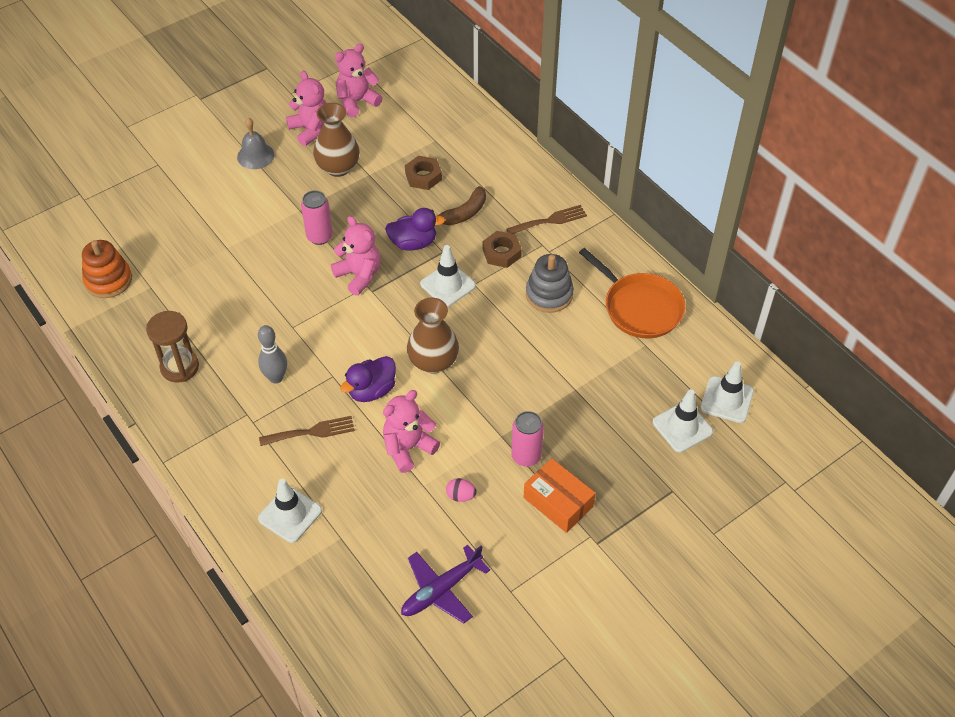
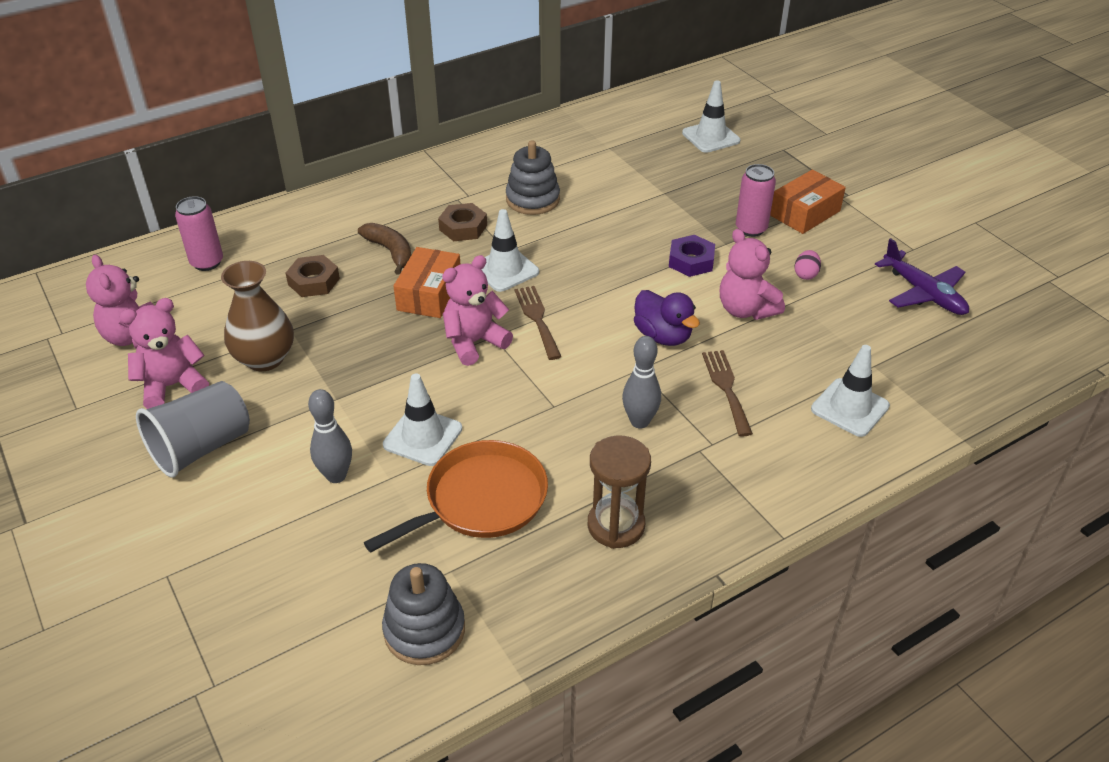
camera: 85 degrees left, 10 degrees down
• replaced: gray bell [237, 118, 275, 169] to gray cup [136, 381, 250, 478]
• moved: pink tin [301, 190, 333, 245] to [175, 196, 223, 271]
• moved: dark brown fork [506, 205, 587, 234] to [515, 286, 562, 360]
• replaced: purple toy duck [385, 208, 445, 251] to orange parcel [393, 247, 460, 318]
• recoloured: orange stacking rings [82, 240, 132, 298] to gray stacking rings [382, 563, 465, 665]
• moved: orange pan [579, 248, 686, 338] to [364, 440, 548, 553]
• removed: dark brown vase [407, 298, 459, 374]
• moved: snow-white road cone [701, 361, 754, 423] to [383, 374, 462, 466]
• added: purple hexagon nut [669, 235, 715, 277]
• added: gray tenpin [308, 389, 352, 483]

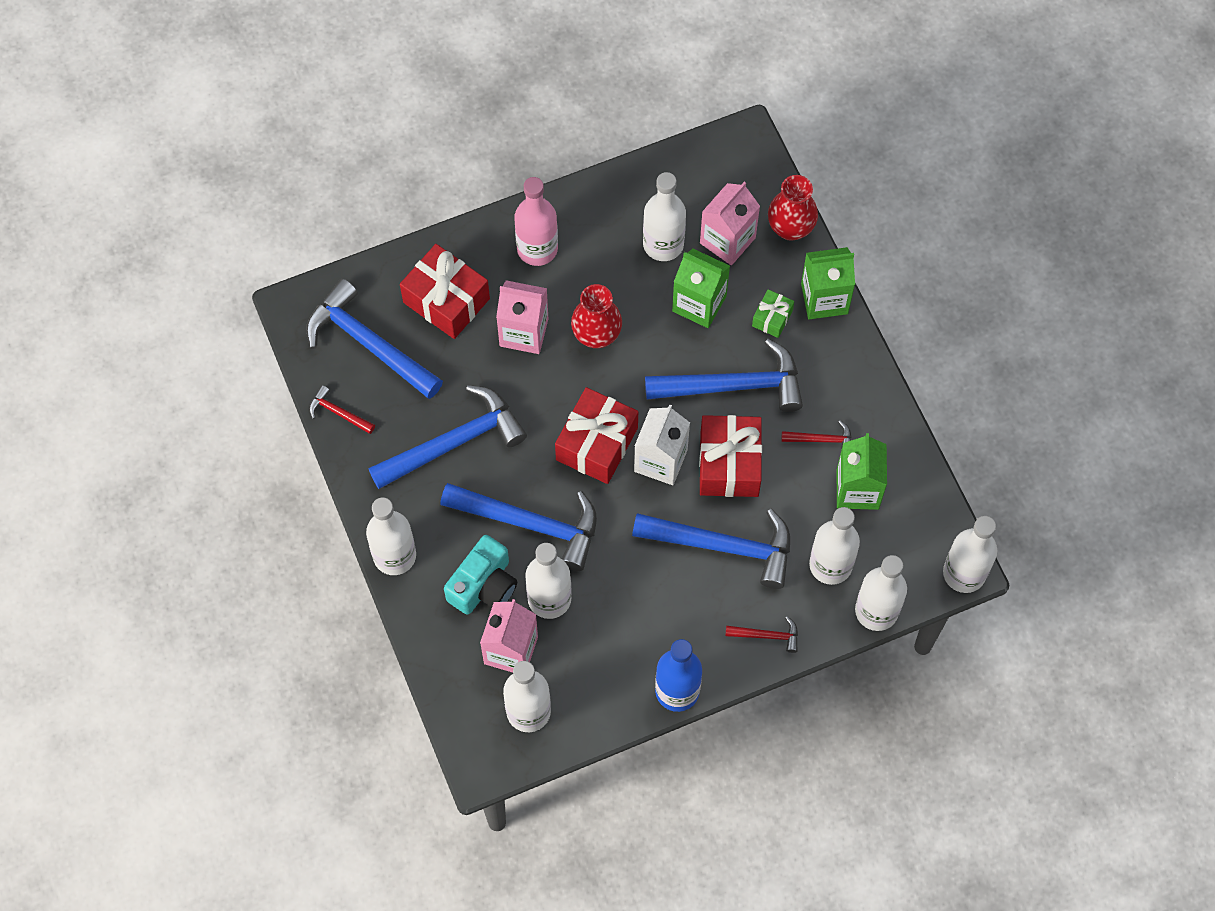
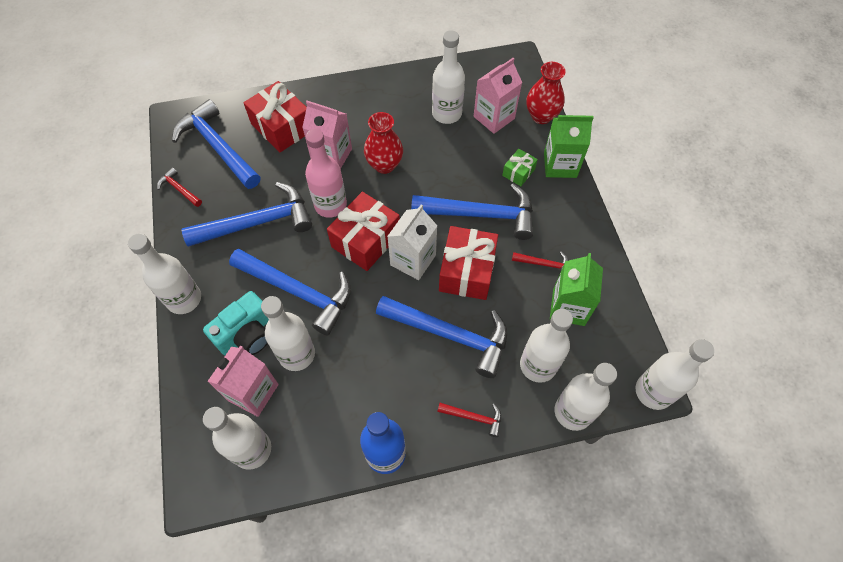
camera: 10 degrees right, 5 degrees down
• moved: pink flask [514, 177, 558, 266] to [305, 129, 347, 218]
• removed: green milk carton [672, 248, 730, 328]

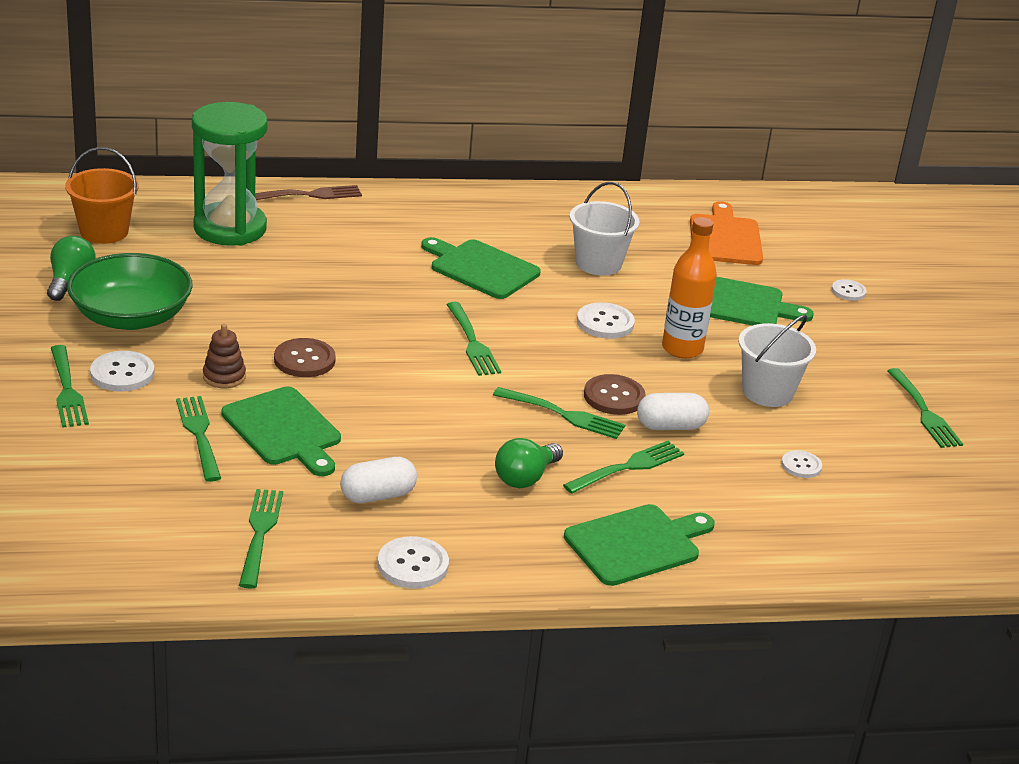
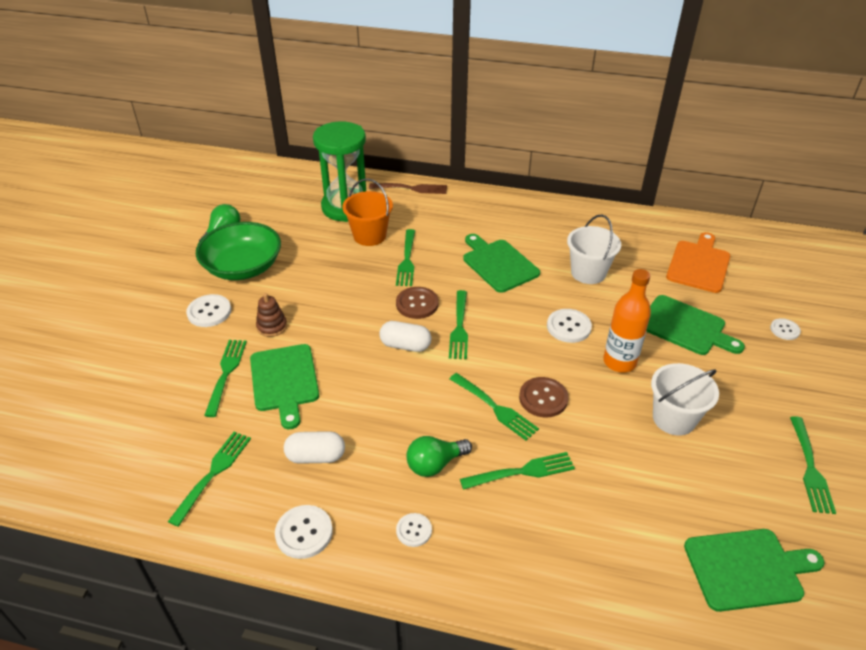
camera: 25 degrees right, 10 degrees up
• moved: orange sand bucket [65, 147, 139, 244] to [342, 178, 393, 246]
• moved: dark brown shirt button [274, 338, 336, 377] to [396, 287, 439, 319]
• moved: green fork [51, 345, 89, 428] to [396, 229, 415, 286]
• moved: snow-white capsule [637, 393, 709, 430] to [379, 321, 431, 352]
• moved: snow-white shirt button [781, 450, 822, 478] to [396, 513, 432, 547]
• moved: green chopping board [564, 504, 715, 586] to [684, 529, 825, 612]

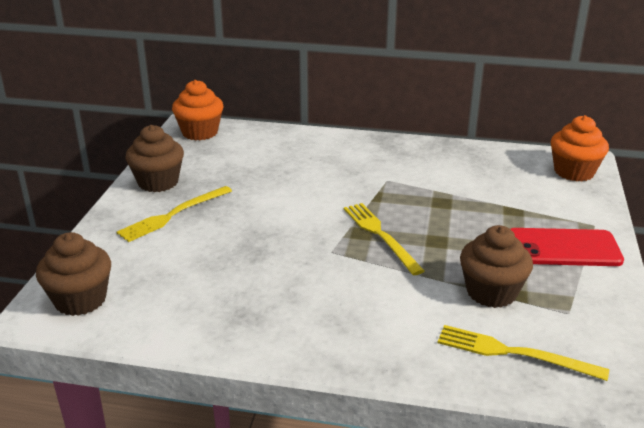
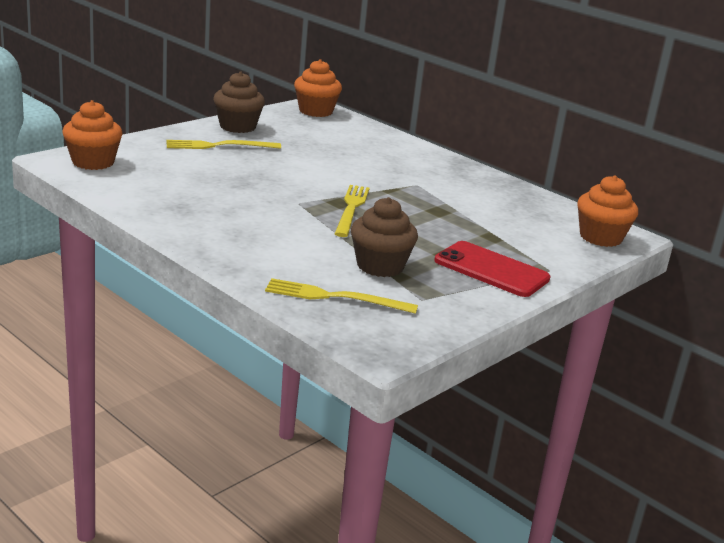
camera: 30 degrees right, 5 degrees down
• recoloured: dark brown muffin [36, 232, 111, 316] to orange muffin [62, 100, 123, 170]
• turned: bright yellow fork [437, 325, 609, 381] = [265, 278, 418, 314] 45 degrees counterclockwise

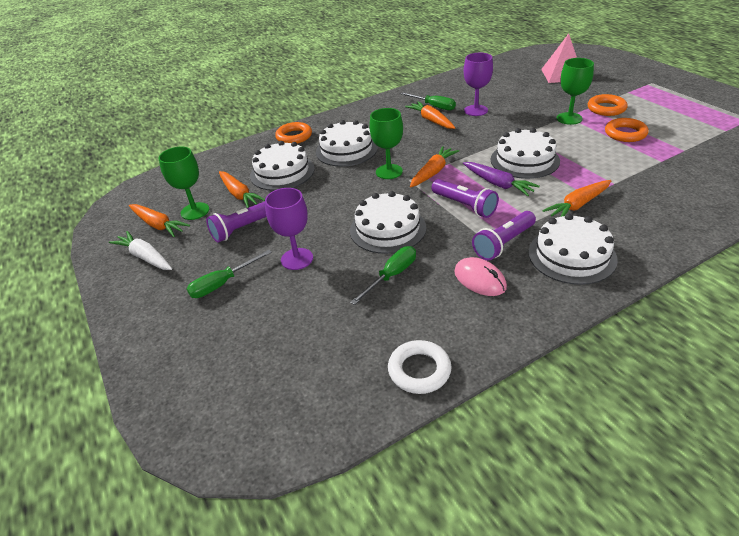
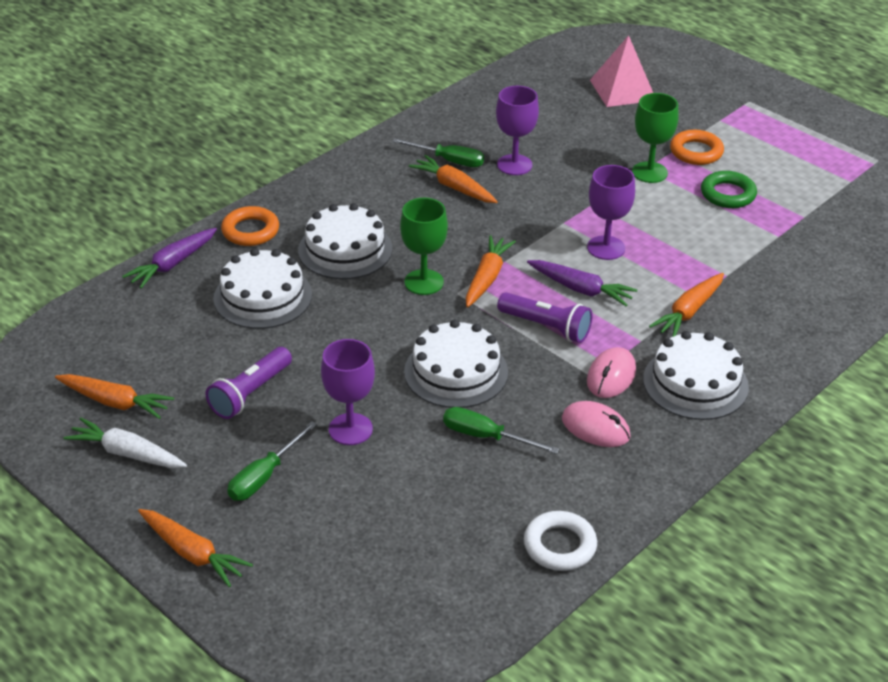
camera: 20 degrees left, 0 degrees up
• recoloured: orange ring [605, 118, 649, 142] to green ring [701, 171, 757, 208]
• replaced: snow-white gateau [491, 128, 560, 179] to purple wine glass [587, 165, 635, 260]
• removed: green wine glass [159, 147, 209, 220]
• moved: orange root vegetable [219, 171, 265, 208] to [138, 509, 253, 587]
• replaced: purple torch [472, 211, 536, 261] to pink PC mouse [587, 347, 636, 398]
• turned: green flat screwdriver [350, 246, 416, 305] = [443, 407, 559, 454] 90 degrees counterclockwise
• added: purple root vegetable [122, 228, 217, 289]

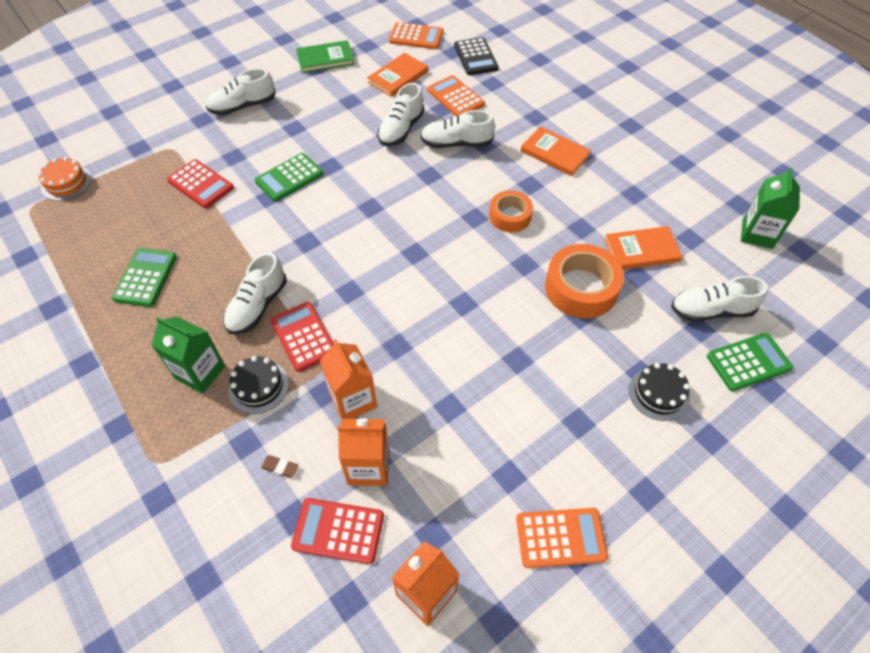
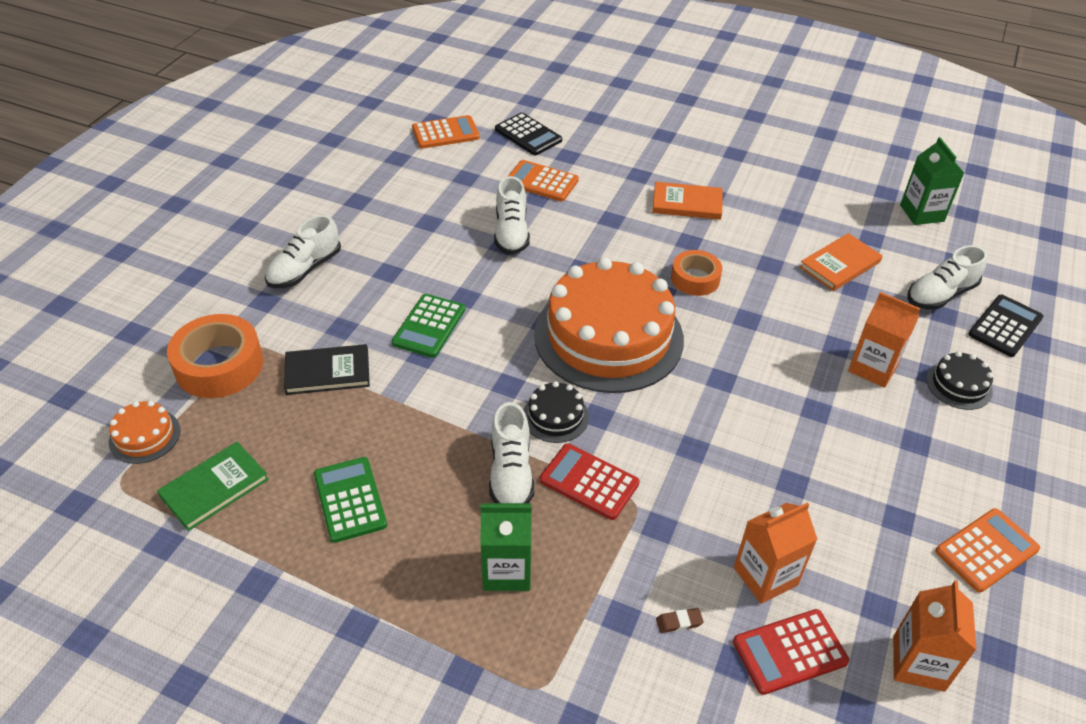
camera: 30 degrees left, 10 degrees down
• moved: green hardback [296, 40, 354, 73] to [157, 442, 269, 531]
• removed: orange hardback [367, 53, 428, 97]
• removed: snow-white sneaker [421, 110, 495, 148]
• replaced: scarlet calculator [167, 159, 234, 209] to ebony hardback [284, 344, 370, 395]
• moved: orange roll of tape [545, 244, 624, 319] to [167, 314, 263, 398]
• recoloured: green calculator [707, 333, 793, 391] to ebony calculator [968, 295, 1043, 357]
• moved: orange milk carton [320, 339, 377, 420] to [848, 292, 920, 388]
• moved: ebony gateau [228, 356, 289, 414] to [524, 381, 589, 443]
• added: orange gateau [534, 257, 684, 393]

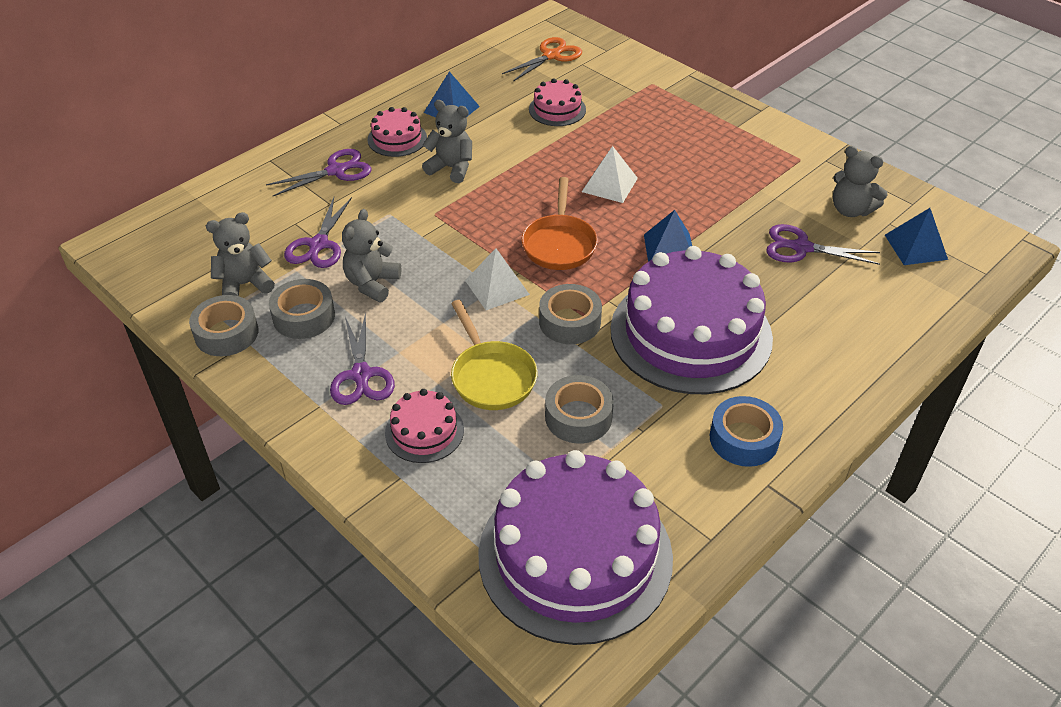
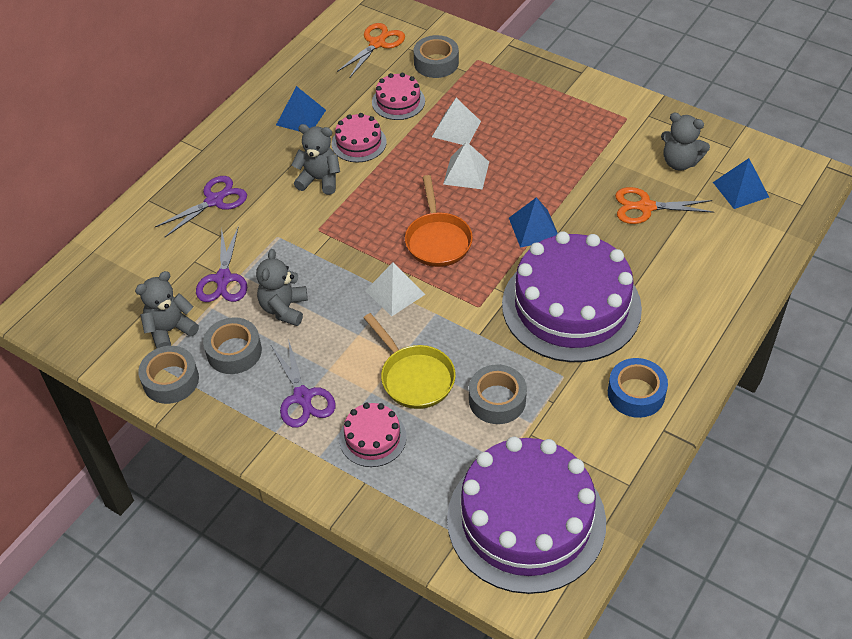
camera: 10 degrees left, 5 degrees up
• moved: pink gateau [367, 107, 427, 157] to [332, 113, 386, 162]
• recoloured: purple scissors [766, 224, 880, 265] to orange scissors [615, 187, 714, 224]
• moved: gray roll of tape [539, 284, 602, 344] to [414, 35, 459, 78]
• added: snow-white solid pyramid [432, 98, 481, 145]

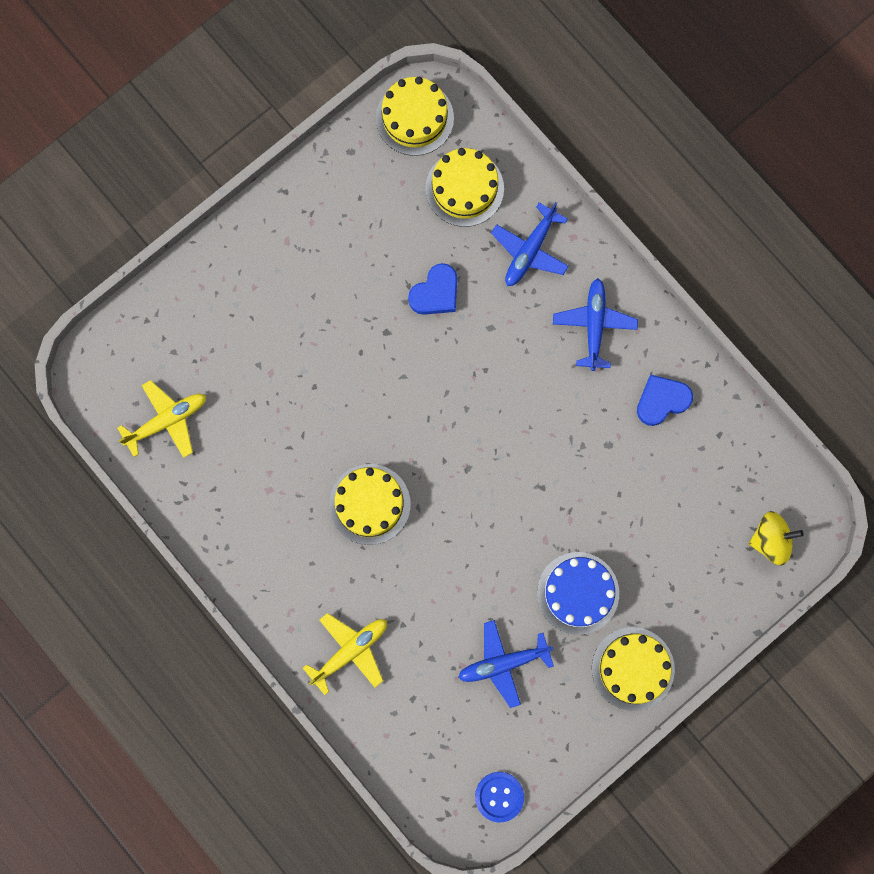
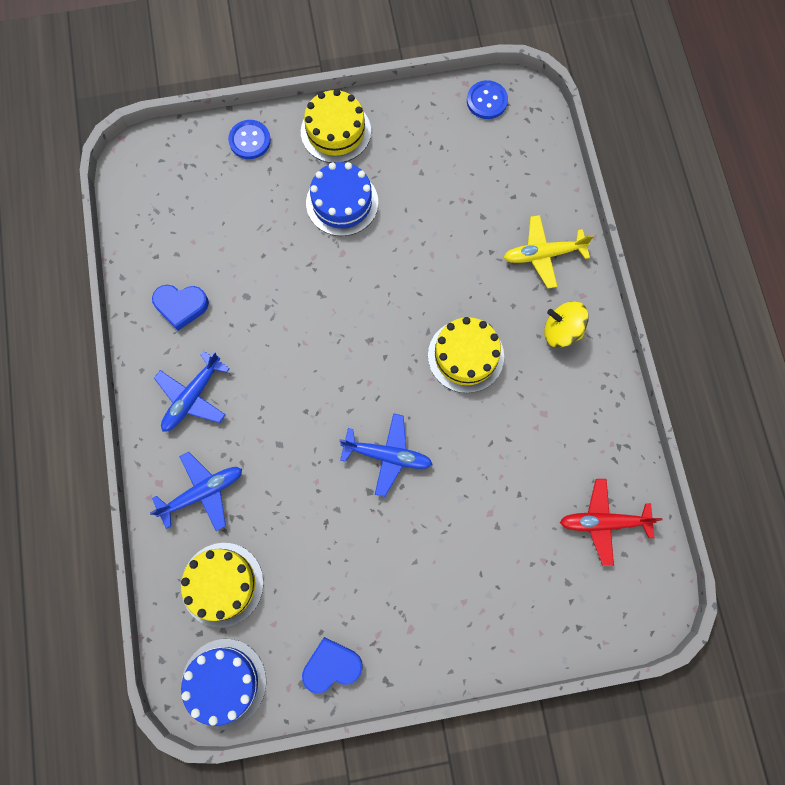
camera: 150 degrees left, 5 degrees down
• recoloured: bright yellow gateau [376, 77, 454, 156] to blue gateau [181, 639, 266, 729]
• moved: blue love heart [408, 263, 457, 315] to [302, 637, 363, 693]
• recoloured: bright yellow plane [117, 380, 206, 458] to scarlet plane [560, 479, 663, 566]
• moved: bright yellow whirligig [749, 511, 804, 566] to [544, 301, 589, 348]
• moved: blue plane [458, 620, 554, 708] to [340, 413, 432, 497]
• added: blue shirt button [228, 120, 271, 159]

